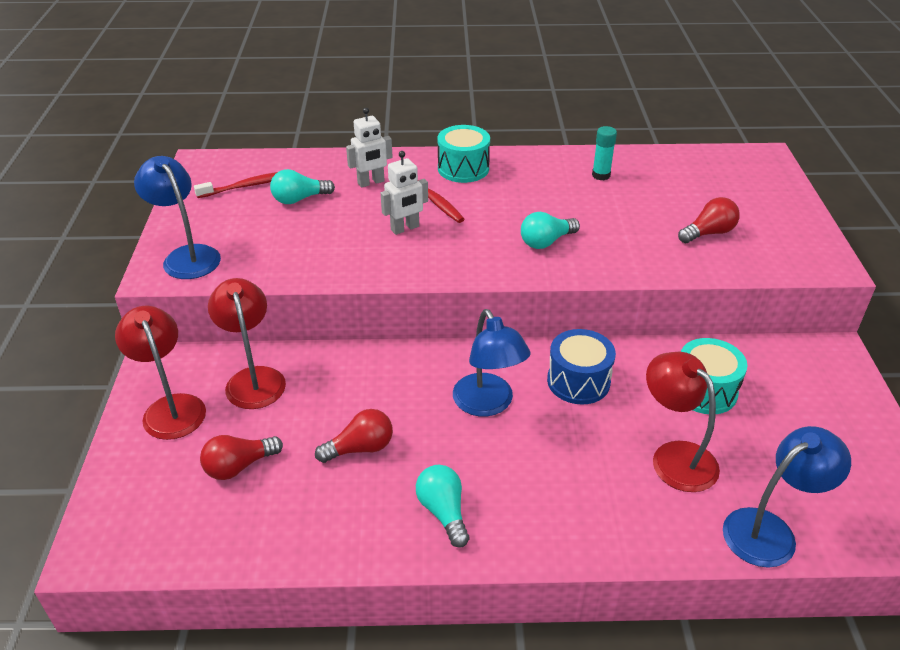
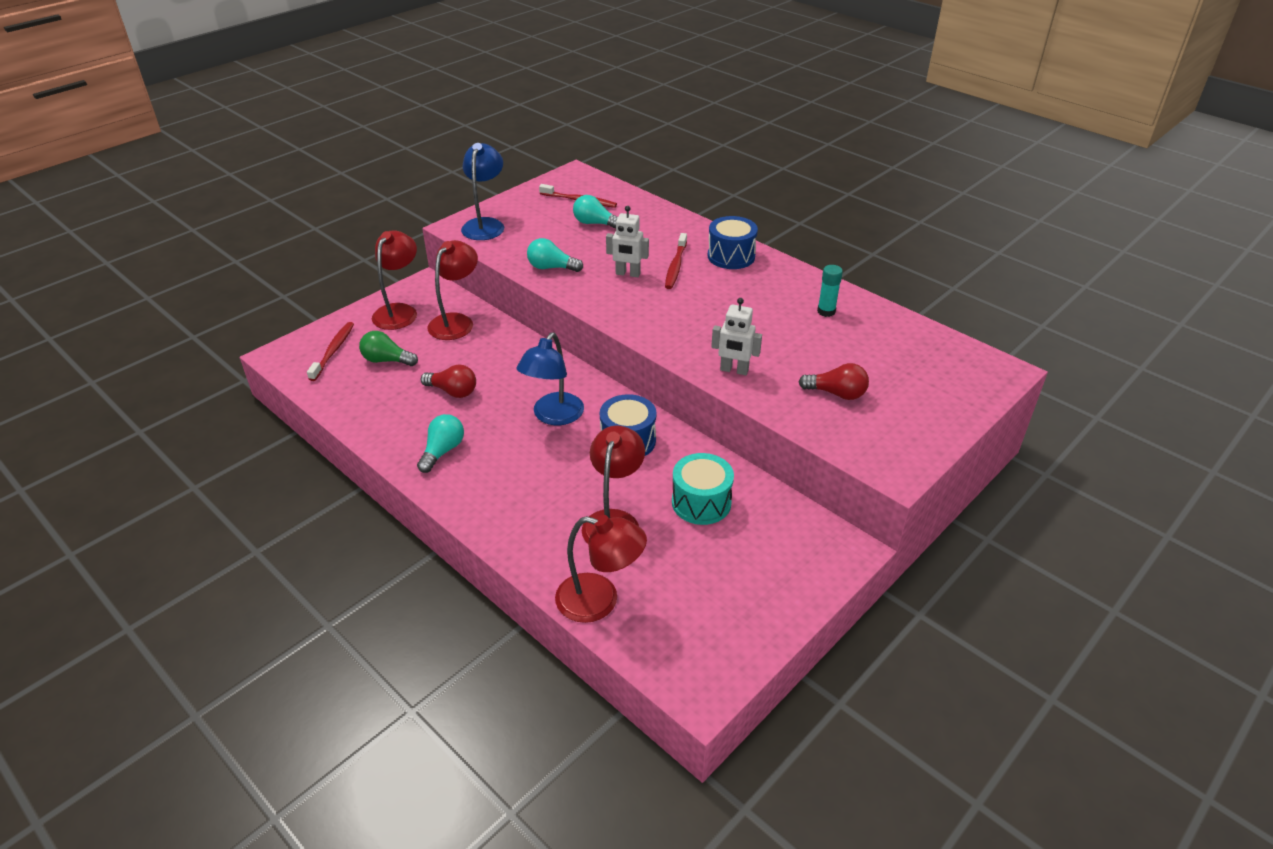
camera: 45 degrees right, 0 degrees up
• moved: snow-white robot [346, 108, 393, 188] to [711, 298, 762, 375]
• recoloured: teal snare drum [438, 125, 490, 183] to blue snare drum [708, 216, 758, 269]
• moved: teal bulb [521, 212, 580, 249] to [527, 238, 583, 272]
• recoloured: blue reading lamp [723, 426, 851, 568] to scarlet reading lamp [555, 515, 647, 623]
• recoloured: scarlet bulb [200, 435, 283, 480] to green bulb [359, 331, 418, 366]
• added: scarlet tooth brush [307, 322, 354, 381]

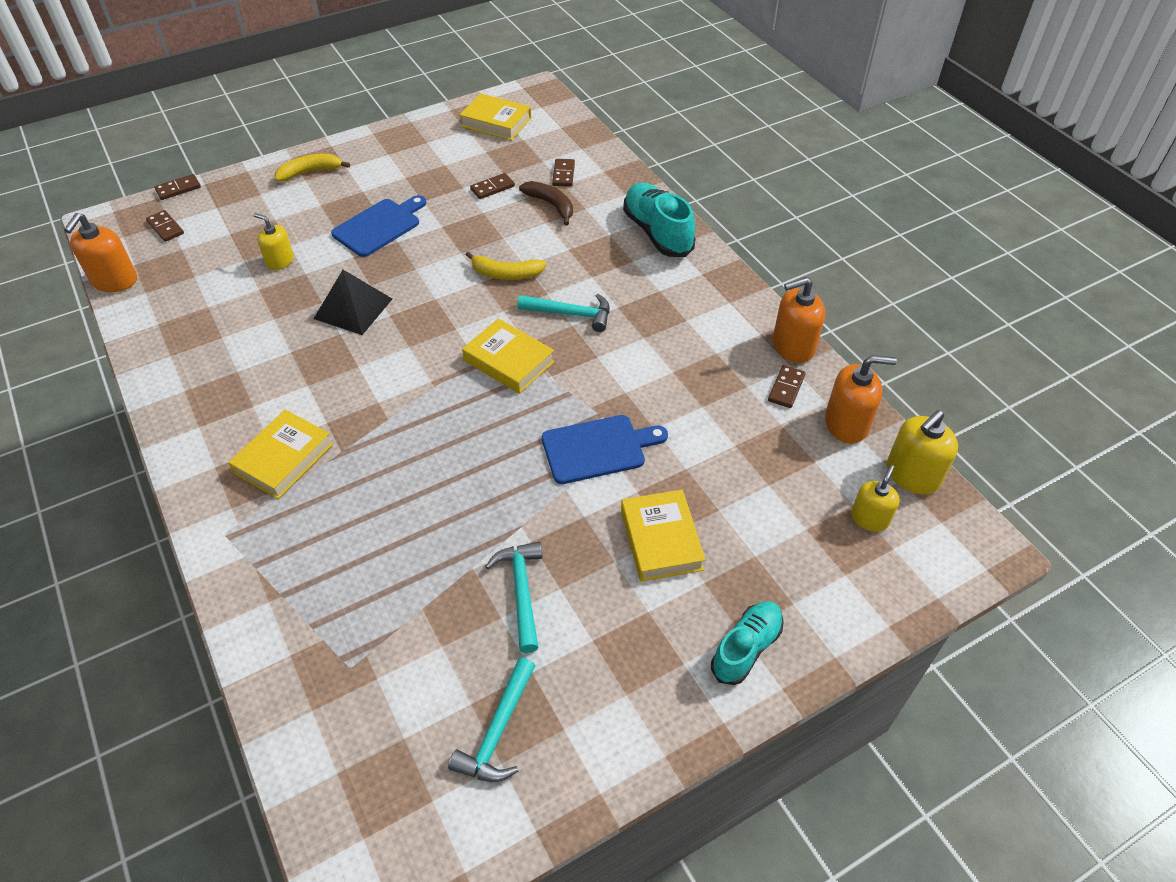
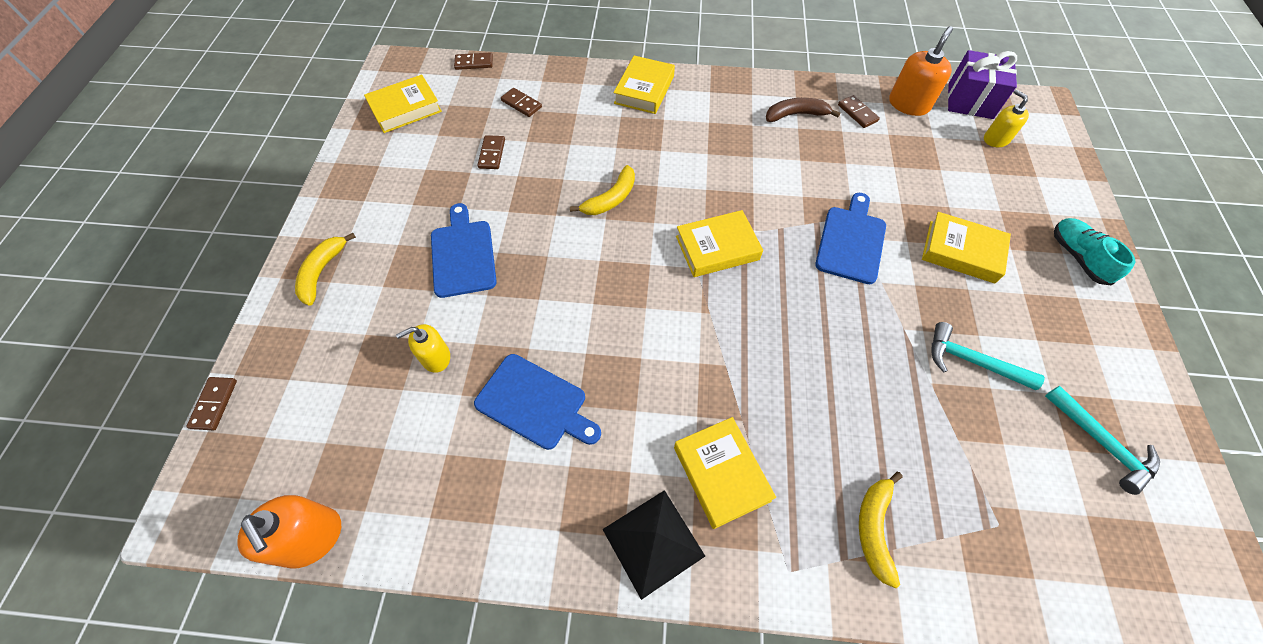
camera: 55 degrees left, 10 degrees up
• moved: dark brown banana [519, 181, 573, 225] to [766, 98, 840, 122]
• replaced: teal sneaker [623, 183, 696, 257] to bright yellow hardback [614, 56, 675, 114]
• moved: dark brown domino tile [146, 210, 184, 242] to [454, 52, 493, 70]
• moved: ebony solid pyramid [313, 270, 392, 335] to [602, 490, 705, 600]
• removed: orange soap dispenser [773, 277, 825, 363]
• removed: teal claw hammer [518, 294, 609, 332]
• replaced: bright yellow soap dispenser [887, 410, 958, 495] to purple present [948, 50, 1017, 119]
• added: blue chopping board [474, 354, 601, 450]
• added: bright yellow banana [859, 472, 903, 588]

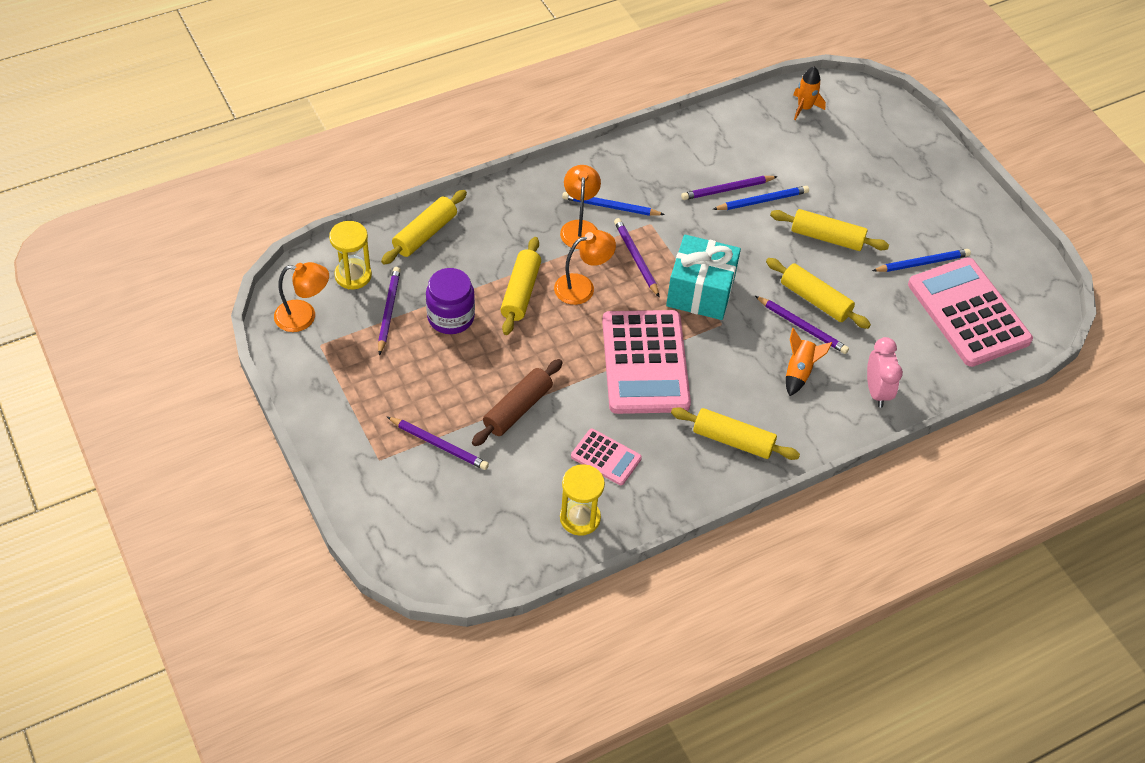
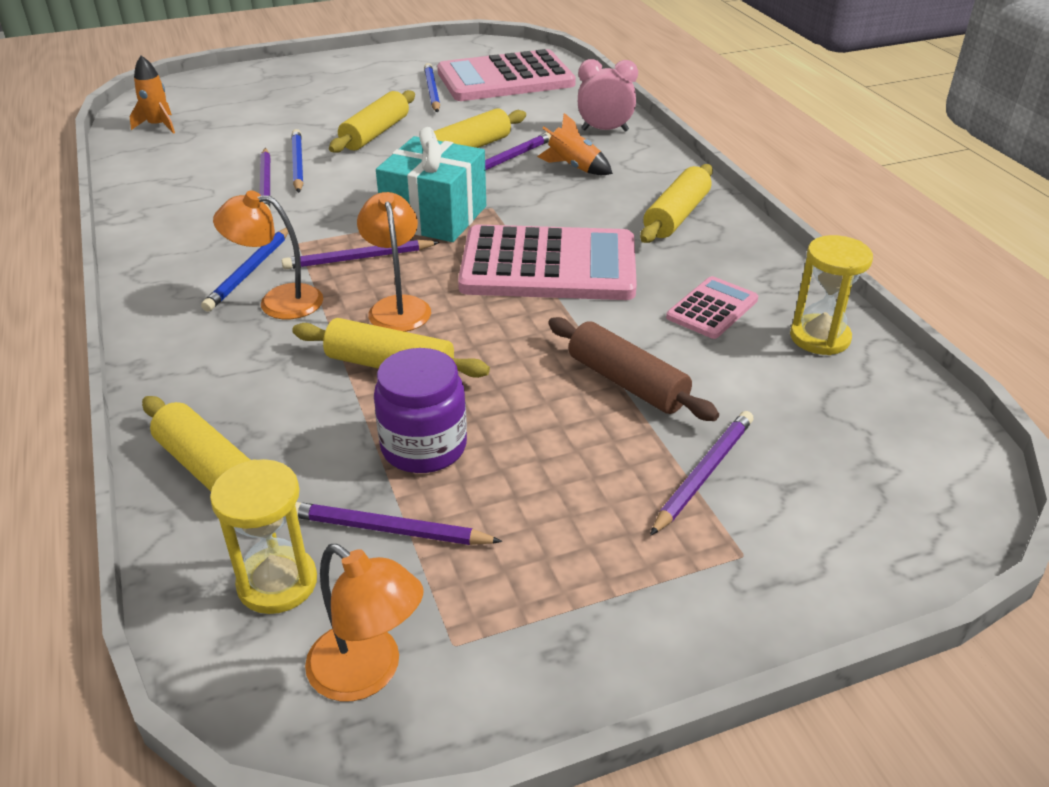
camera: 80 degrees left, 15 degrees down
• turned: orange reading lamp [274, 262, 329, 332] = [305, 544, 423, 701] 120 degrees clockwise

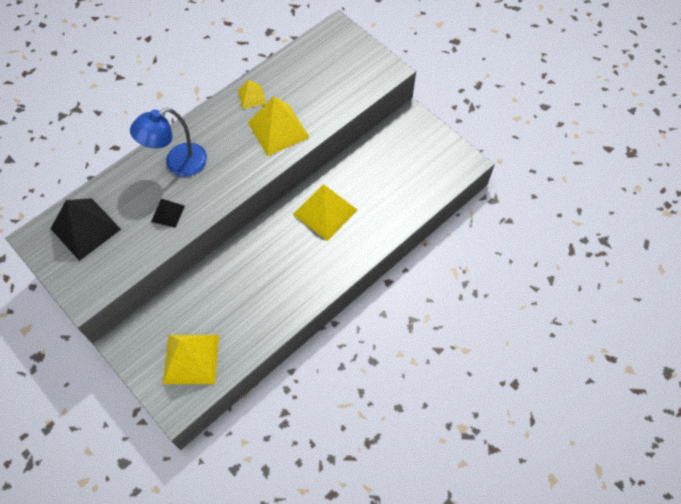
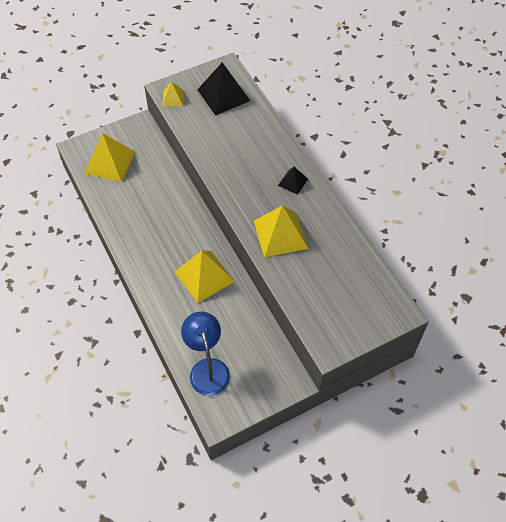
camera: 105 degrees right, 5 degrees down
• moved: bright yellow solid pyramid [238, 80, 266, 109] to [162, 82, 184, 106]
• moved: blue reading lamp [130, 108, 207, 177] to [181, 311, 230, 396]
• moved: ebony solid pyramid [151, 199, 185, 228] to [278, 167, 308, 195]

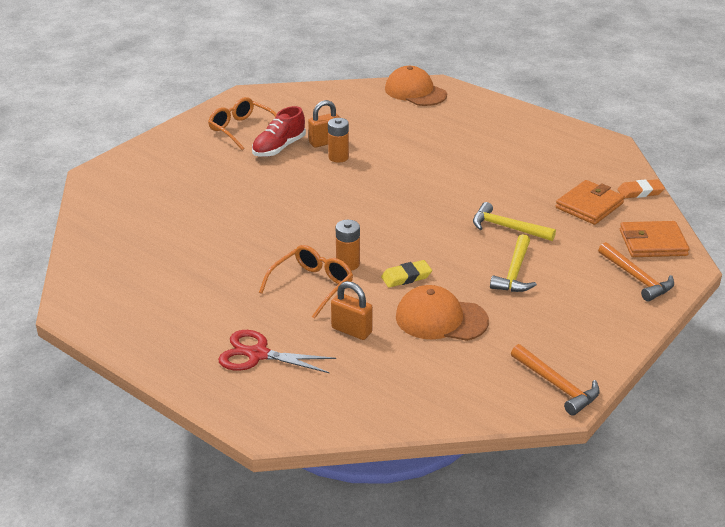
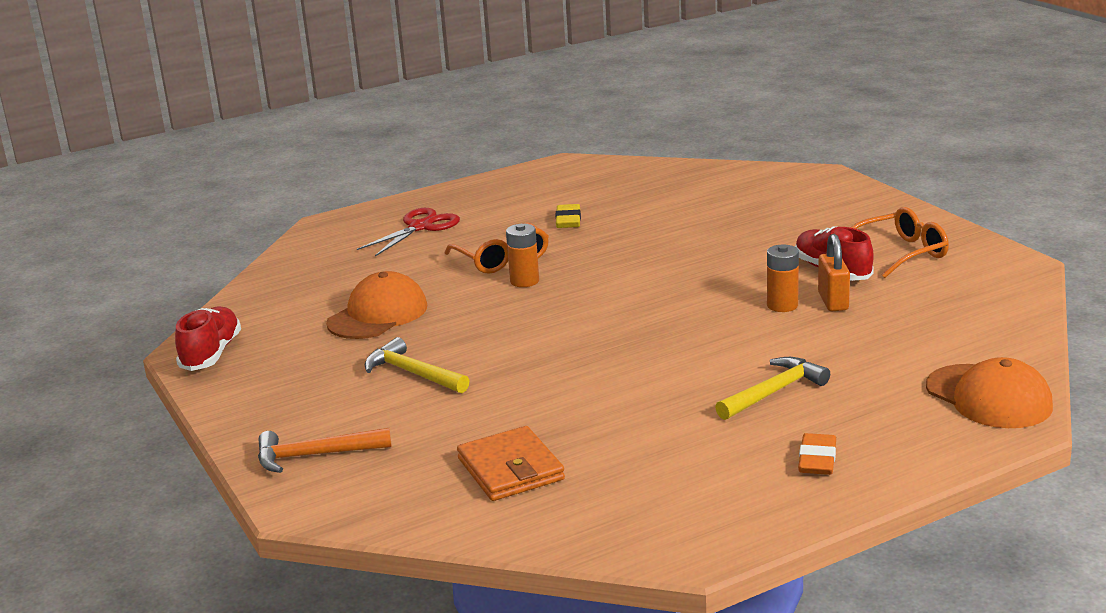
camera: 115 degrees right, 10 degrees down
• turned: orange peaked cap [385, 66, 447, 106] = [926, 357, 1053, 428] 75 degrees clockwise
• moved: orange gum eraser [617, 179, 665, 198] to [798, 433, 836, 475]
• moved: bright yellow claw hammer [473, 202, 556, 241] to [715, 357, 830, 420]
• removed: orange billfold [620, 221, 690, 257]
• moved: bright yellow gum eraser [381, 260, 432, 288] to [555, 204, 581, 228]
• removed: orange padlock [331, 281, 373, 340]
• replaced: orange claw hammer [511, 344, 600, 416] to scarlet sneaker [175, 306, 241, 371]

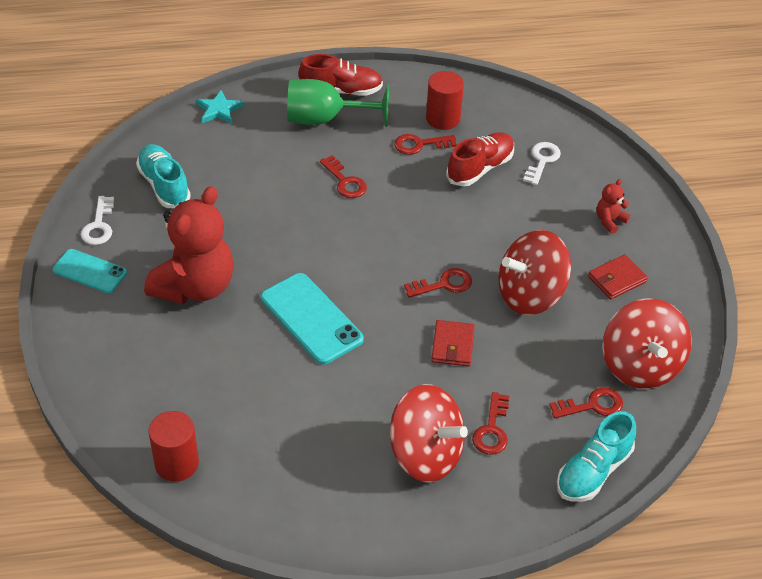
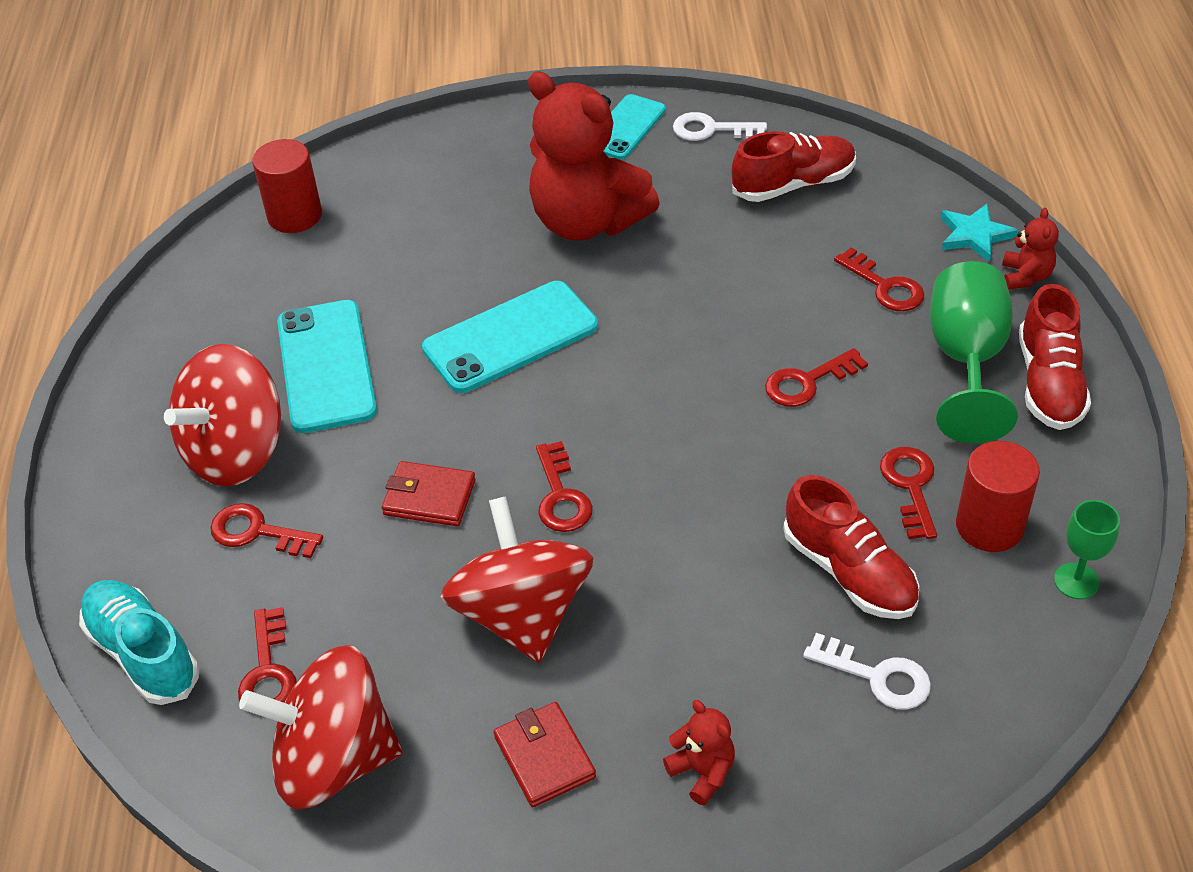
camera: 100 degrees right, 0 degrees up
• recoloured: teal sneaker [136, 144, 191, 208] to scarlet sneaker [731, 131, 856, 202]
• added: scarlet stuffed bear [1002, 208, 1059, 290]
• added: scarlet key [834, 247, 925, 311]
• added: teal phone [277, 300, 377, 433]
• added: green wine glass [1054, 500, 1120, 599]

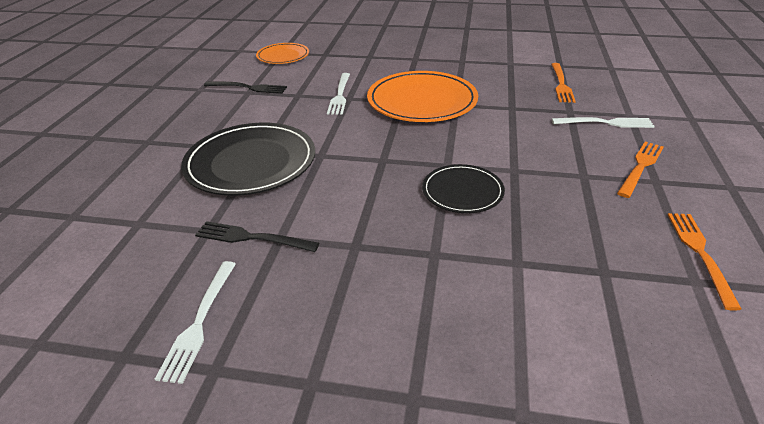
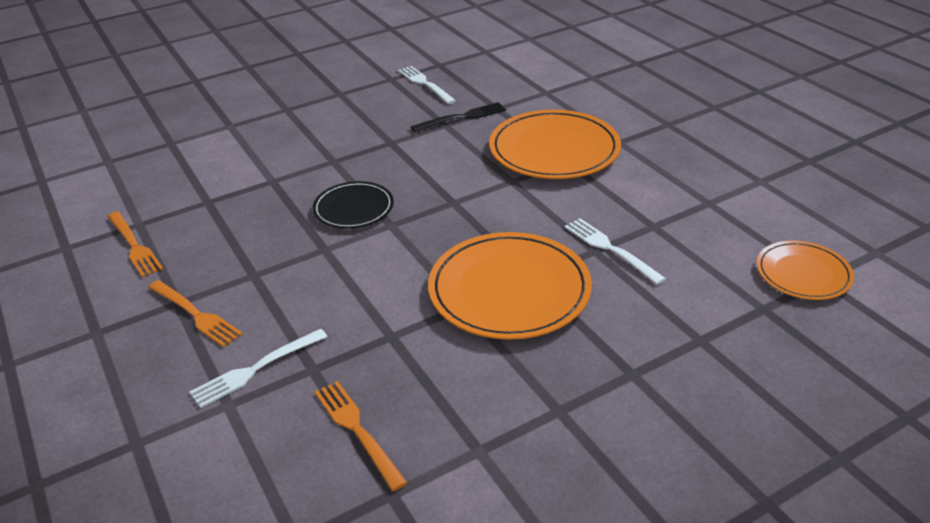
camera: 140 degrees right, 0 degrees up
• removed: ebony fork [204, 81, 287, 94]
• recoloured: ebony plate [181, 123, 315, 196] to orange plate [489, 110, 621, 179]
• turned: orange fork [617, 142, 664, 198] = [148, 280, 243, 347] 45 degrees counterclockwise

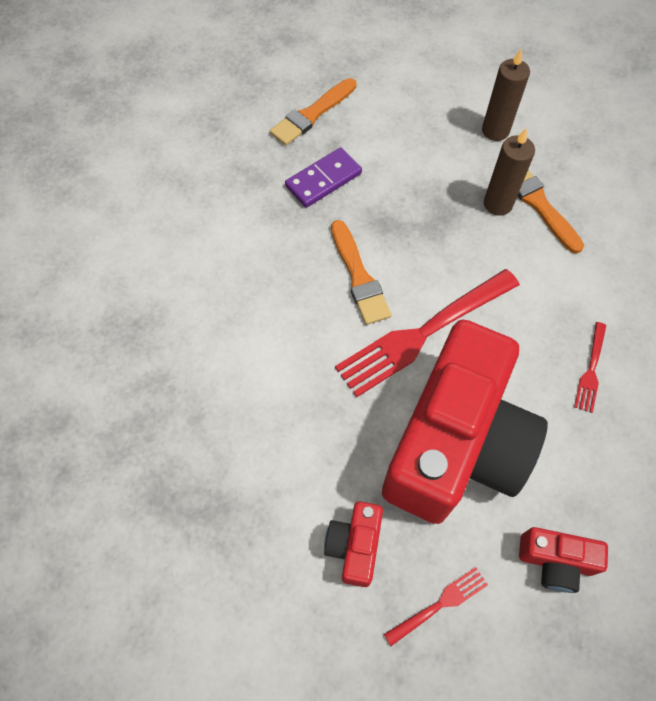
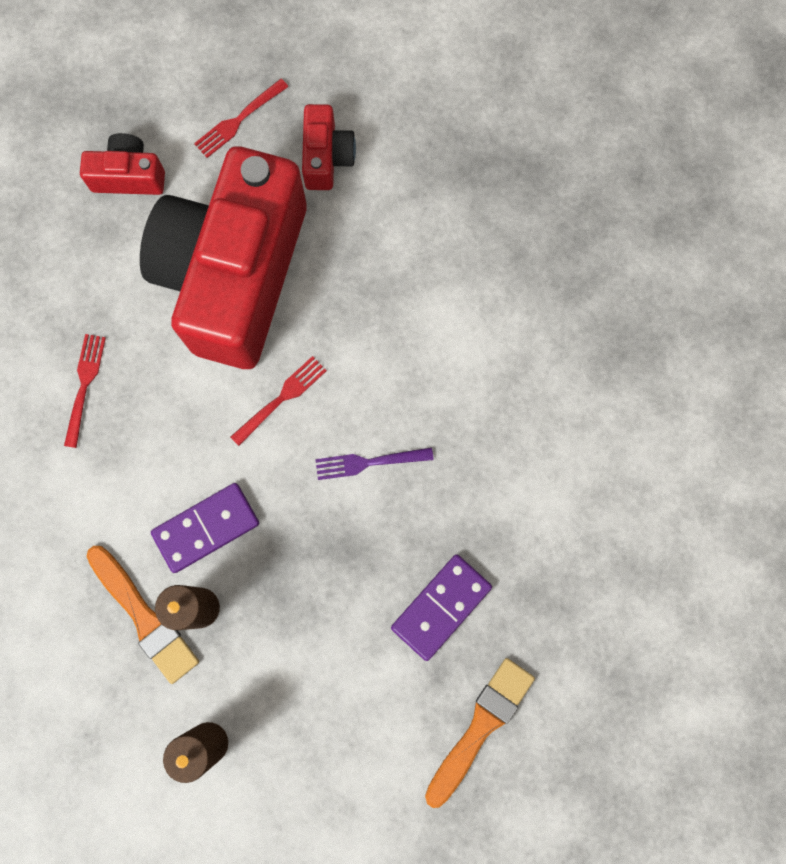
camera: 170 degrees right, 15 degrees up
• replaced: orange paintbrush [331, 220, 391, 325] to purple fork [315, 447, 434, 480]
• resized: scarlet fork [335, 269, 520, 397] = [231, 356, 327, 446] x0.46
• added: purple domino tile [151, 483, 259, 573]

